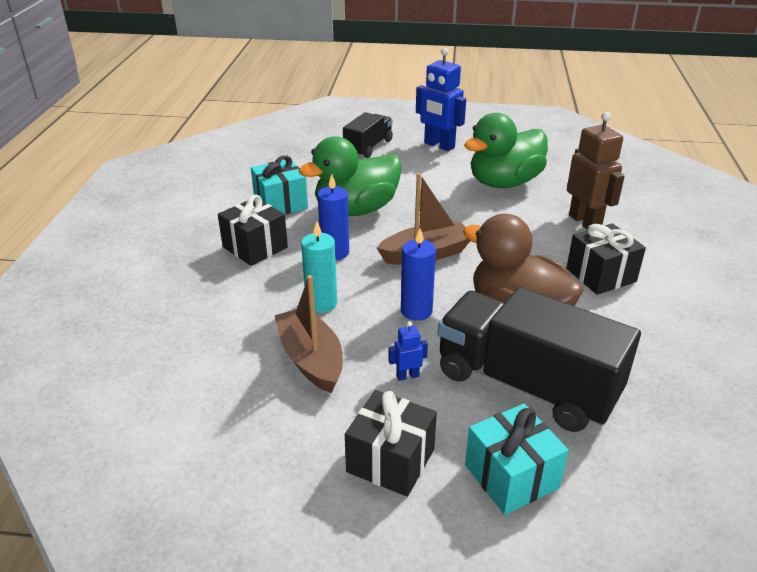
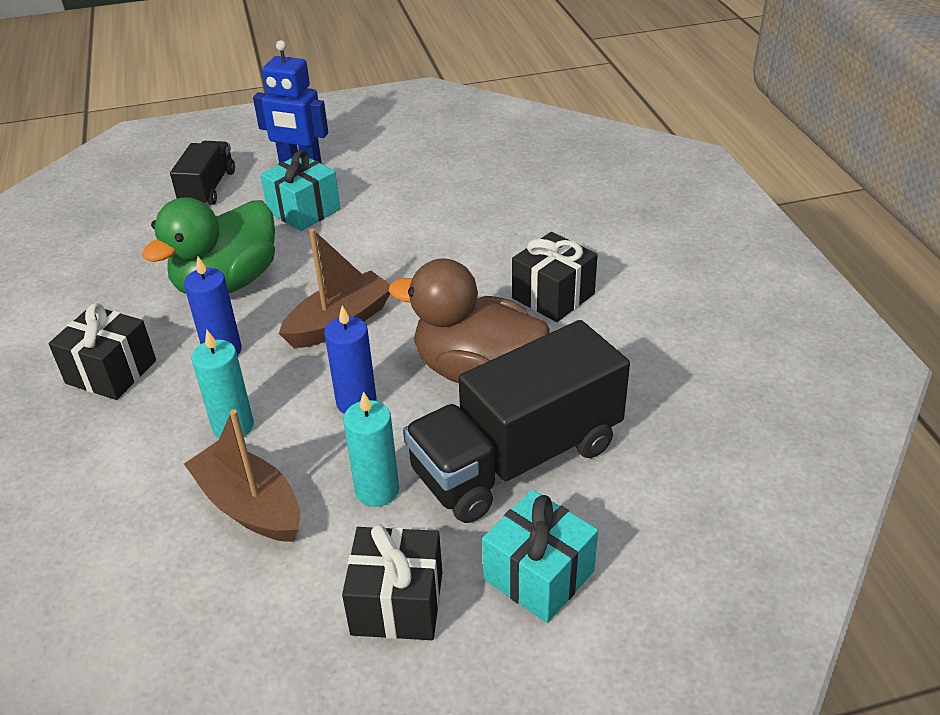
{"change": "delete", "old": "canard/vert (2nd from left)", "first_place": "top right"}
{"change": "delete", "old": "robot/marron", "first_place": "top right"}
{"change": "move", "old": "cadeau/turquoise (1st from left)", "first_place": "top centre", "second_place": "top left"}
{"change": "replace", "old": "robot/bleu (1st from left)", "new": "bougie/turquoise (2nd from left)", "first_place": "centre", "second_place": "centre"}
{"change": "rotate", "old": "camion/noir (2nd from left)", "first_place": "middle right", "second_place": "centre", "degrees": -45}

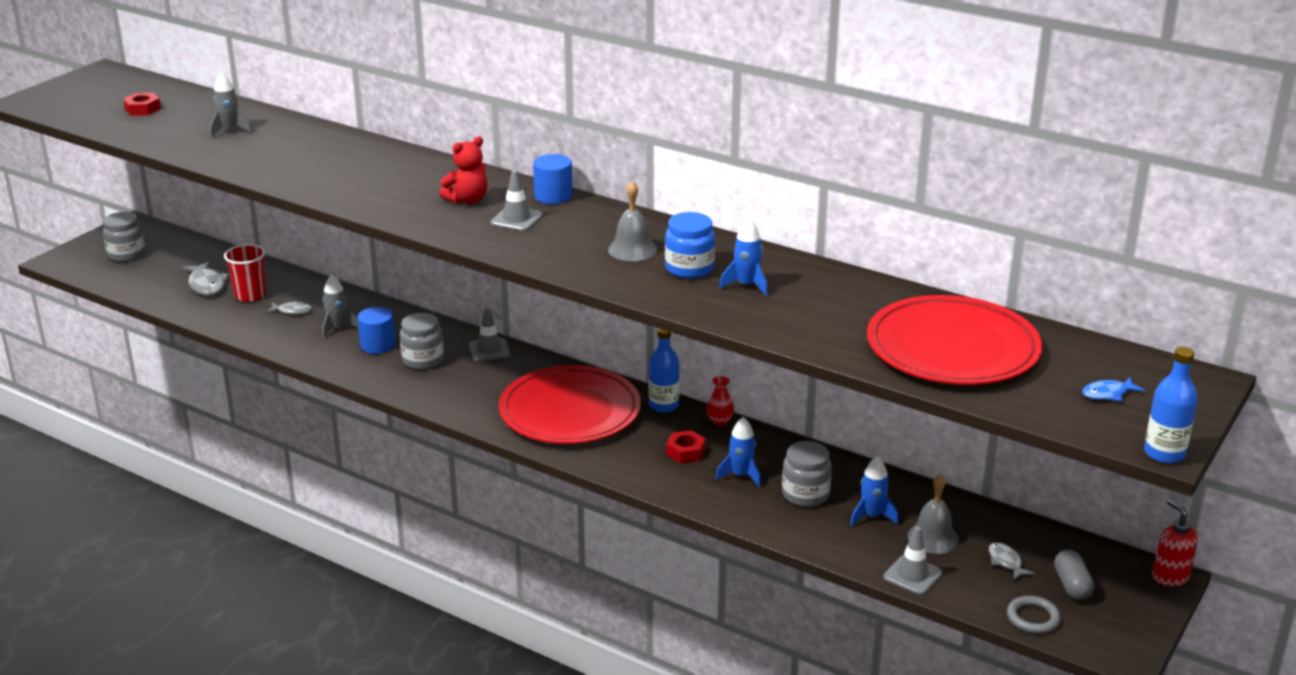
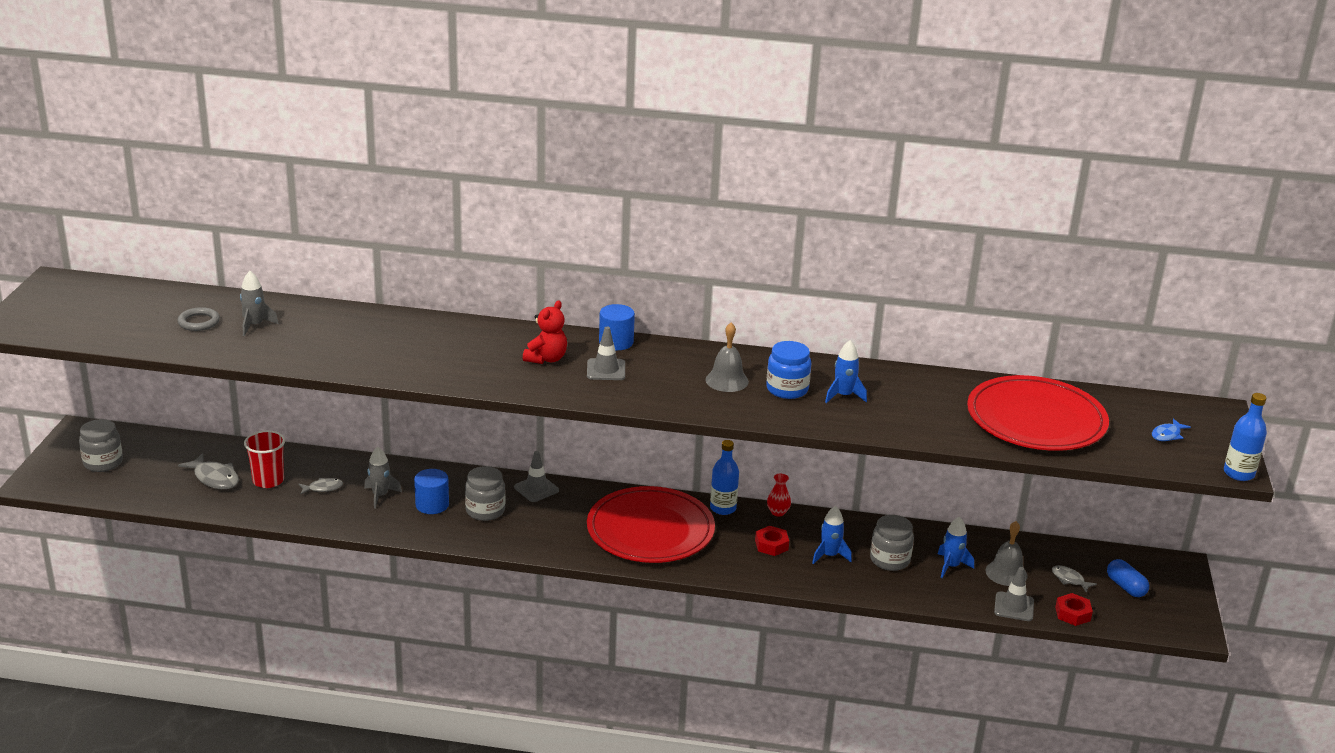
{"change": "delete", "old": "distributeur de savon/rouge", "first_place": "bottom right"}
{"change": "move", "old": "écrou/rouge (1st from left in the first image)", "new": "écrou/rouge (2nd from left)", "first_place": "top left", "second_place": "bottom right"}
{"change": "move", "old": "anneau/gris", "first_place": "bottom right", "second_place": "middle left"}
{"change": "recolor", "old": "gélule/gris", "new": "gélule/bleu", "first_place": "bottom right", "second_place": "bottom right"}

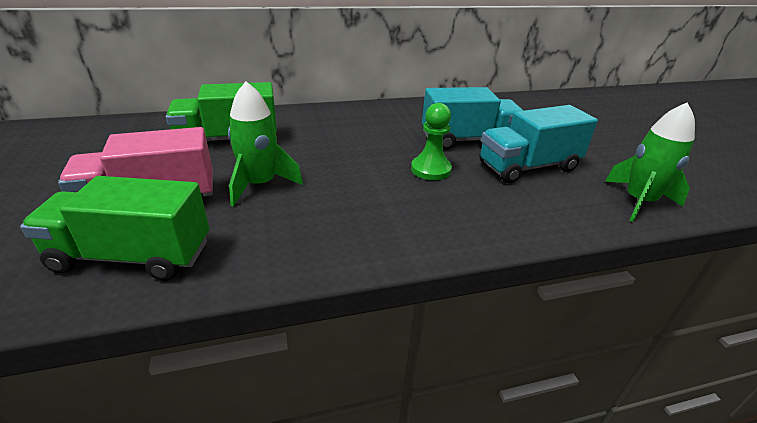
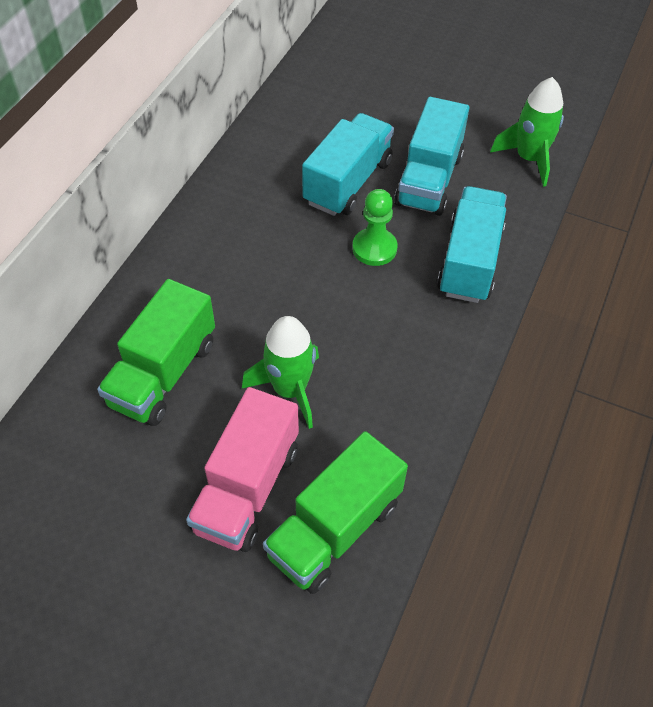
{"change": "insert", "new": "camion/turquoise (3rd from left)", "second_place": "middle right"}

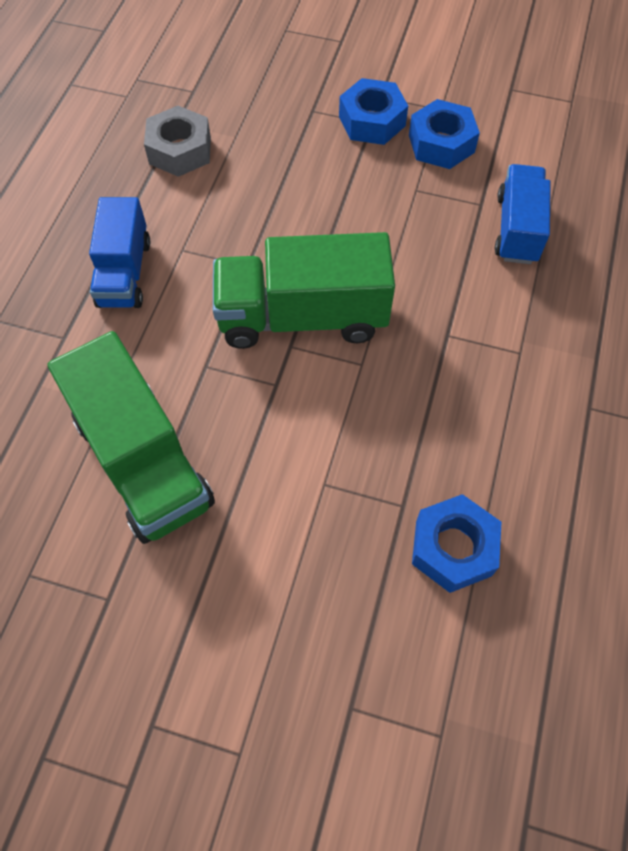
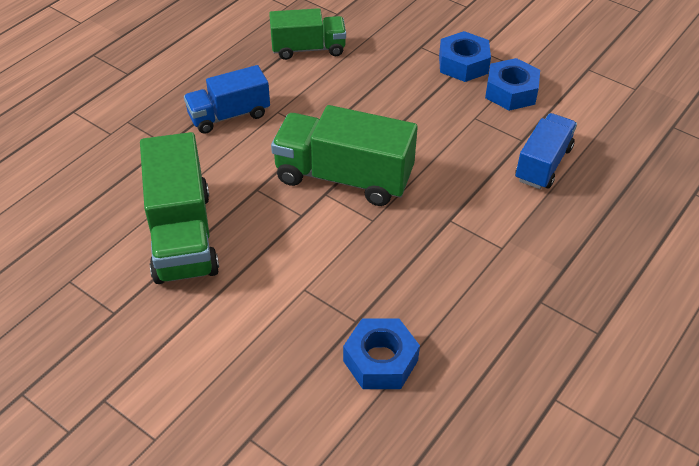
{"change": "replace", "old": "écrou/gris", "new": "camion/vert (2nd from left)", "first_place": "top left", "second_place": "top centre"}
{"change": "rotate", "old": "camion/bleu (1st from left)", "first_place": "top left", "second_place": "top left", "degrees": 45}

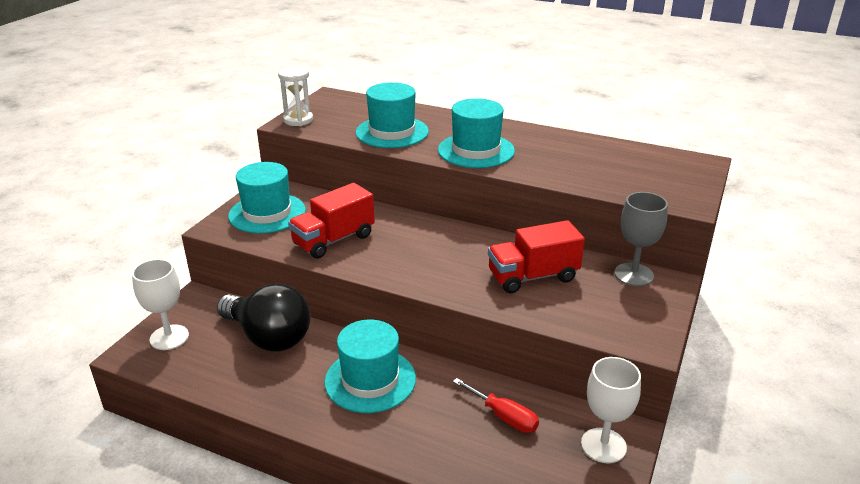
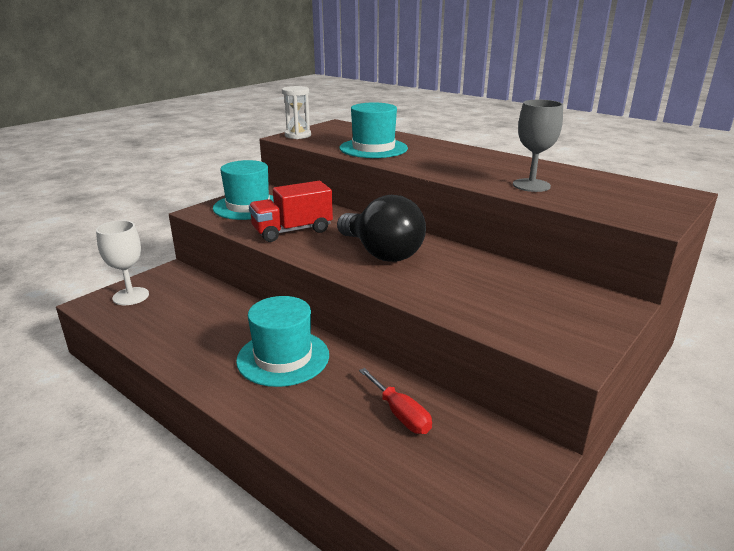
{"change": "delete", "old": "chapeau/turquoise (4th from left)", "first_place": "top centre"}
{"change": "delete", "old": "camion/rouge (2nd from left)", "first_place": "centre"}
{"change": "delete", "old": "verre à pied/blanc (2nd from left)", "first_place": "bottom right"}
{"change": "move", "old": "ampoule/noir", "first_place": "middle left", "second_place": "centre"}
{"change": "move", "old": "verre à pied/gris", "first_place": "middle right", "second_place": "top right"}

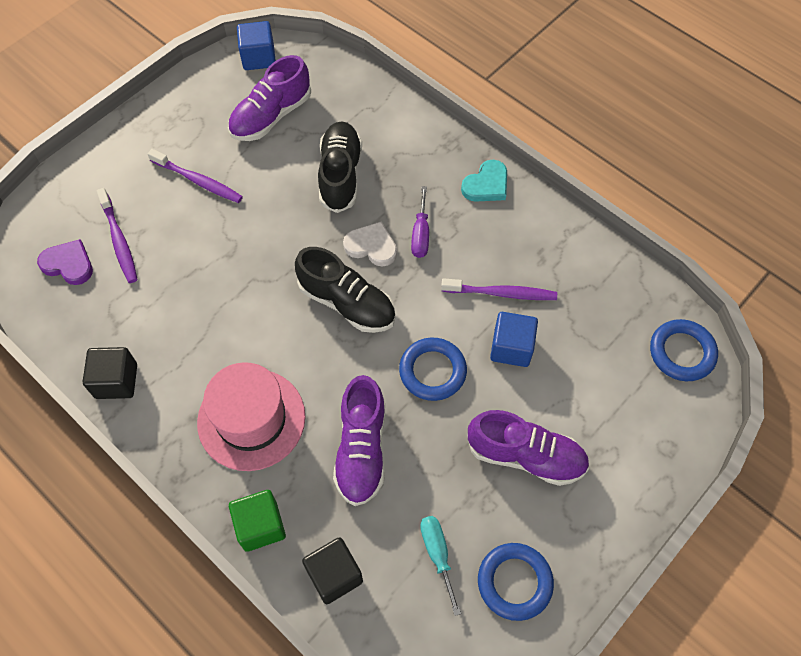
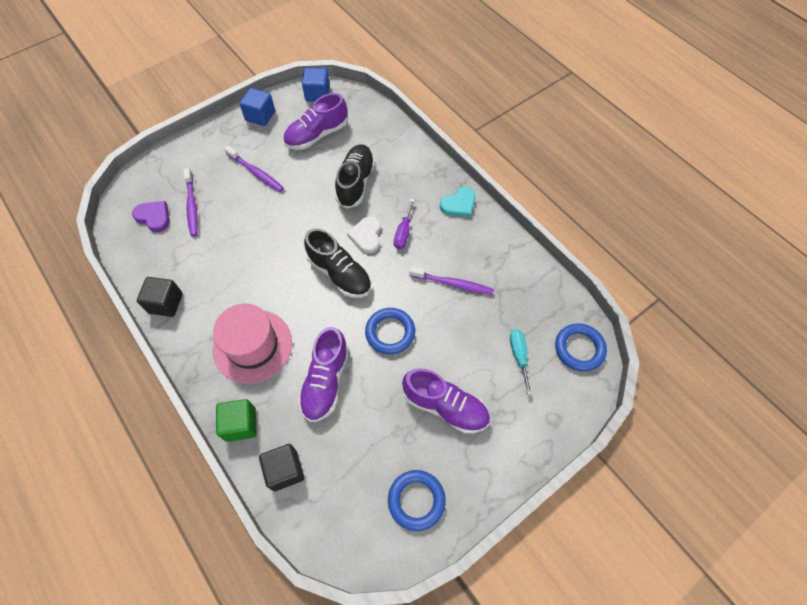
{"change": "move", "old": "tournevis/turquoise", "first_place": "bottom centre", "second_place": "centre"}
{"change": "move", "old": "cube/bleu (2nd from left in the first image)", "new": "cube/bleu (1st from left)", "first_place": "centre", "second_place": "top left"}
{"change": "rotate", "old": "cœur/blanc", "first_place": "centre", "second_place": "centre", "degrees": -120}

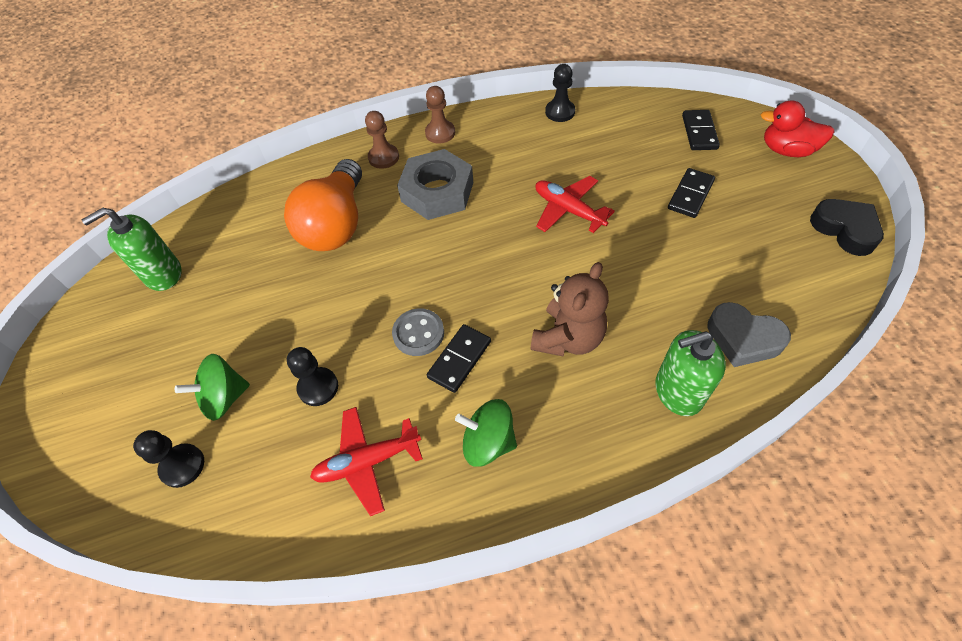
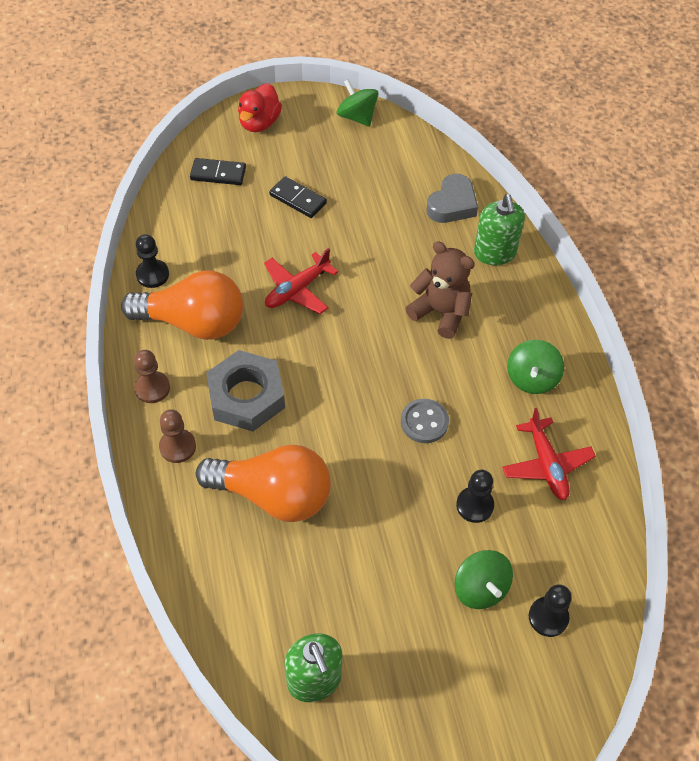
{"change": "delete", "old": "domino/noir (1st from left)", "first_place": "centre"}
{"change": "insert", "new": "ampoule/orange (1st from left)", "second_place": "middle left"}
{"change": "replace", "old": "cœur/noir", "new": "toupie/vert (1st from left)", "first_place": "middle right", "second_place": "top centre"}

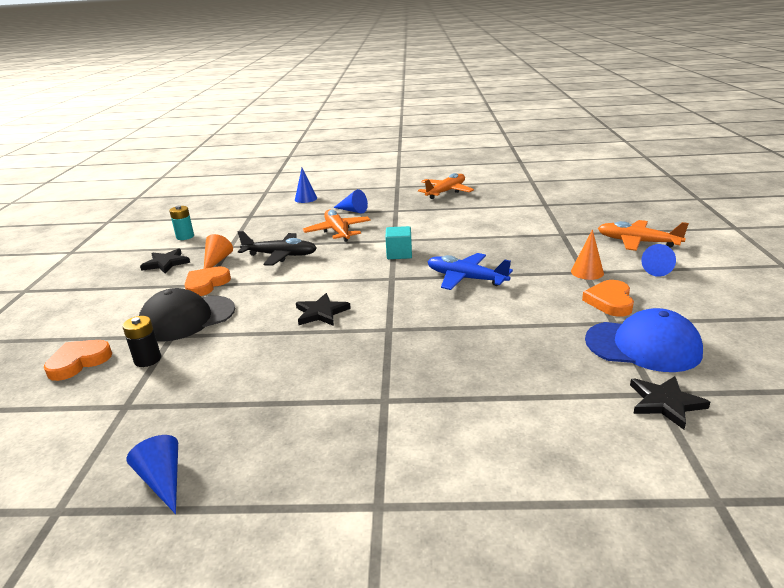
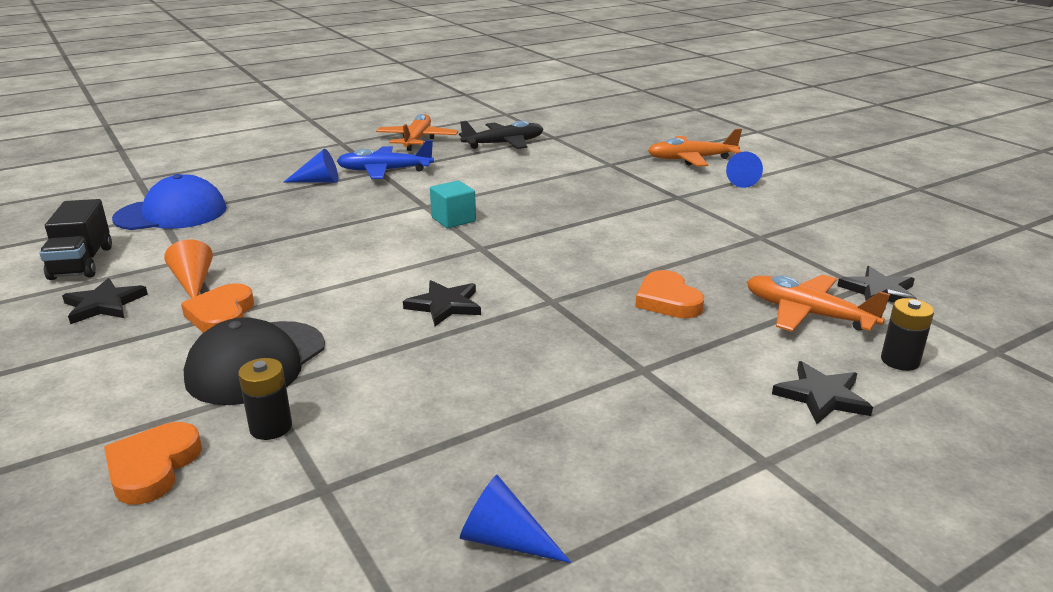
{"change": "delete", "old": "cône/bleu (2nd from left)", "first_place": "top centre"}
{"change": "delete", "old": "cône/orange (2nd from left)", "first_place": "middle right"}
{"change": "insert", "new": "étoile/noir (3rd from left)", "second_place": "middle right"}
{"change": "insert", "new": "pile/noir (2nd from left)", "second_place": "middle right"}
{"change": "move", "old": "avion/noir", "first_place": "centre", "second_place": "top centre"}
{"change": "move", "old": "avion/orange (1st from left in the first image)", "new": "avion/orange (3rd from left)", "first_place": "centre", "second_place": "middle right"}
{"change": "move", "old": "avion/bleu", "first_place": "centre", "second_place": "top centre"}
{"change": "move", "old": "cœur/orange (3rd from left)", "first_place": "middle right", "second_place": "centre"}
{"change": "move", "old": "casquette/bleu", "first_place": "middle right", "second_place": "middle left"}
{"change": "replace", "old": "pile/turquoise", "new": "camion/noir", "first_place": "middle left", "second_place": "middle left"}

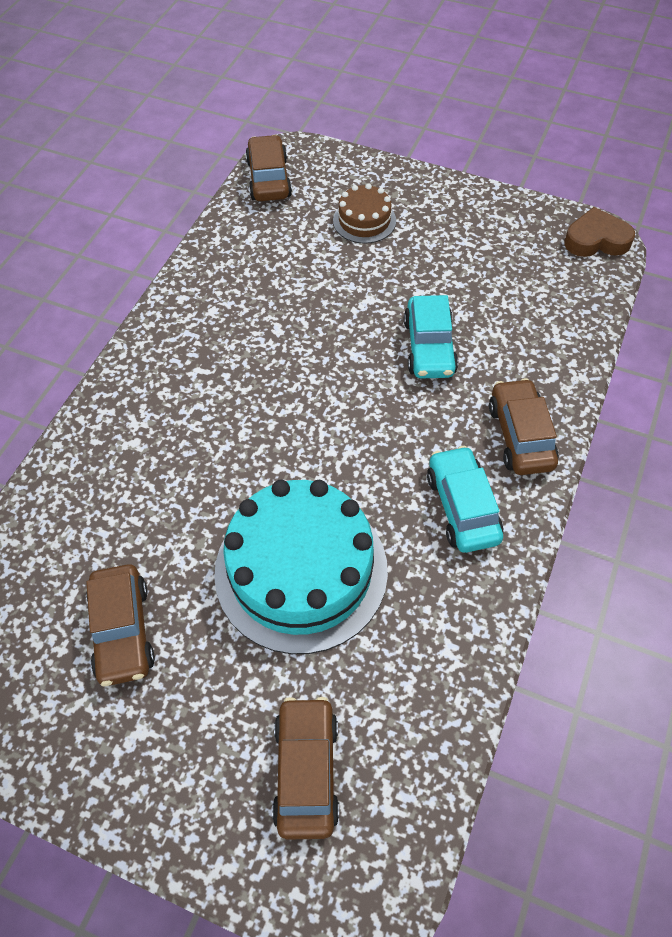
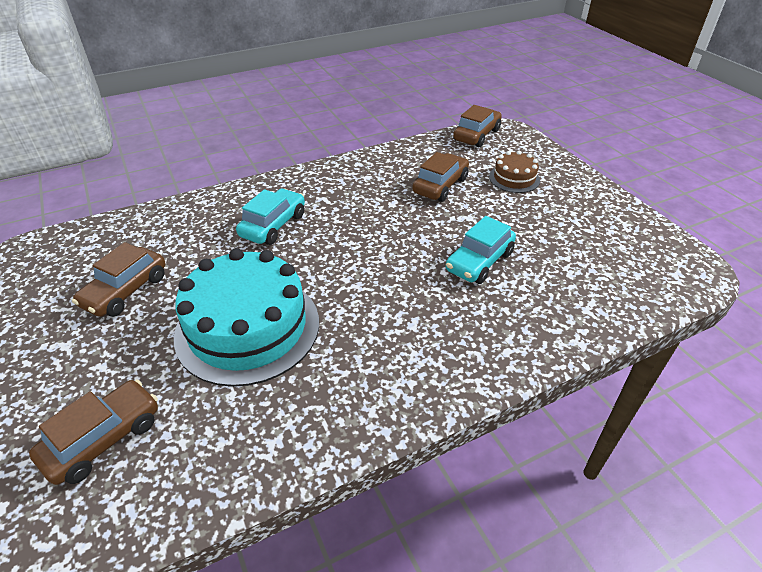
{"change": "delete", "old": "cœur/marron", "first_place": "top right"}
{"change": "move", "old": "voiture/turquoise (2nd from left in the first image)", "new": "voiture/turquoise (1st from left)", "first_place": "middle right", "second_place": "centre"}
{"change": "move", "old": "voiture/marron (4th from left in the first image)", "new": "voiture/marron (3rd from left)", "first_place": "middle right", "second_place": "top centre"}

